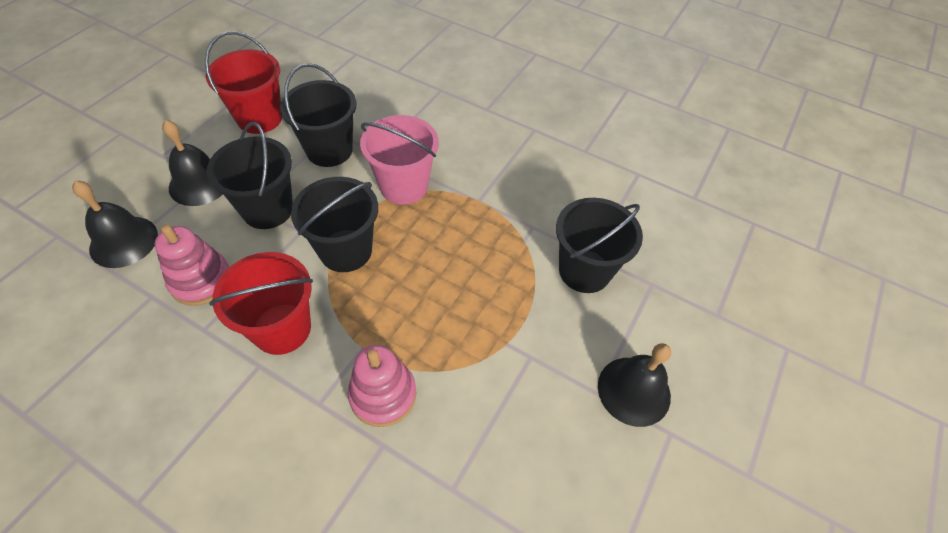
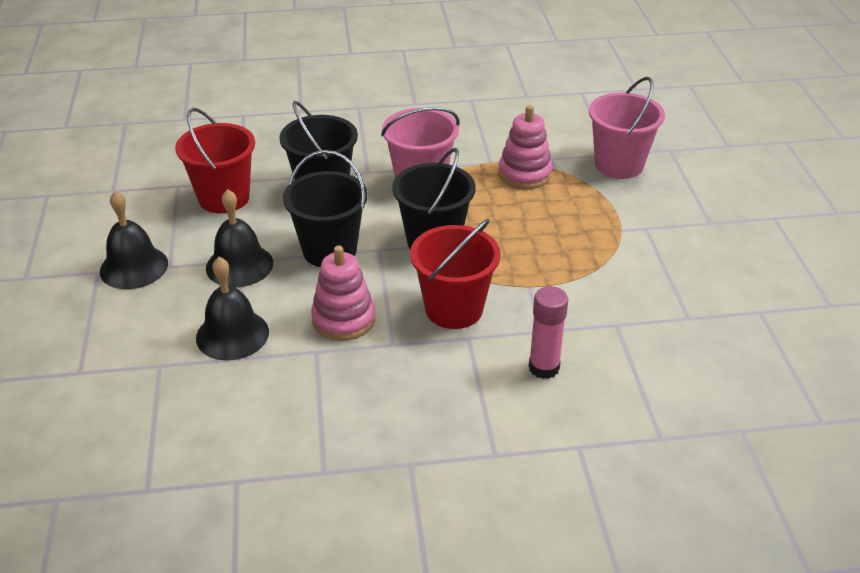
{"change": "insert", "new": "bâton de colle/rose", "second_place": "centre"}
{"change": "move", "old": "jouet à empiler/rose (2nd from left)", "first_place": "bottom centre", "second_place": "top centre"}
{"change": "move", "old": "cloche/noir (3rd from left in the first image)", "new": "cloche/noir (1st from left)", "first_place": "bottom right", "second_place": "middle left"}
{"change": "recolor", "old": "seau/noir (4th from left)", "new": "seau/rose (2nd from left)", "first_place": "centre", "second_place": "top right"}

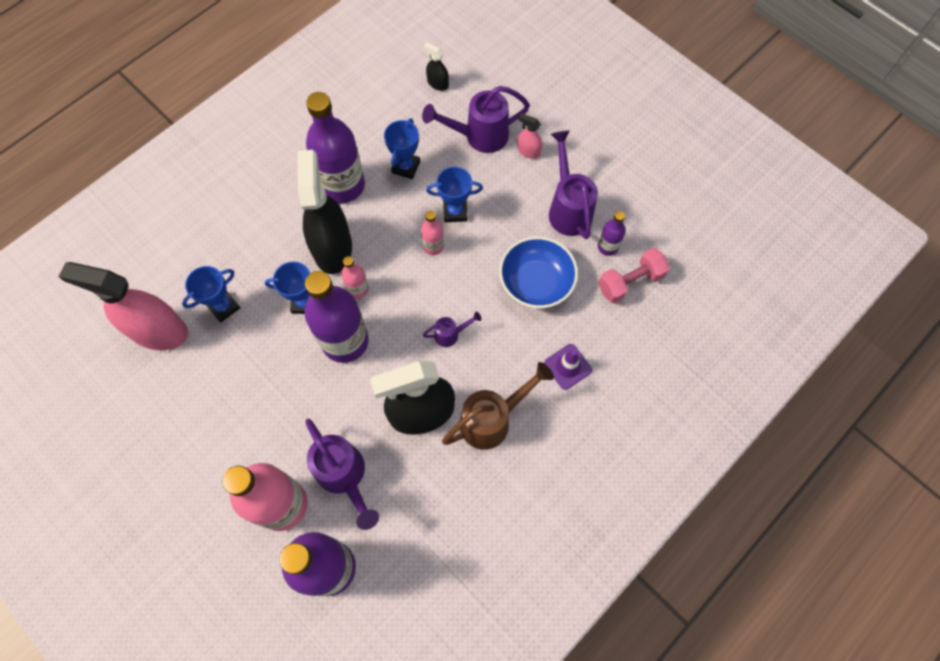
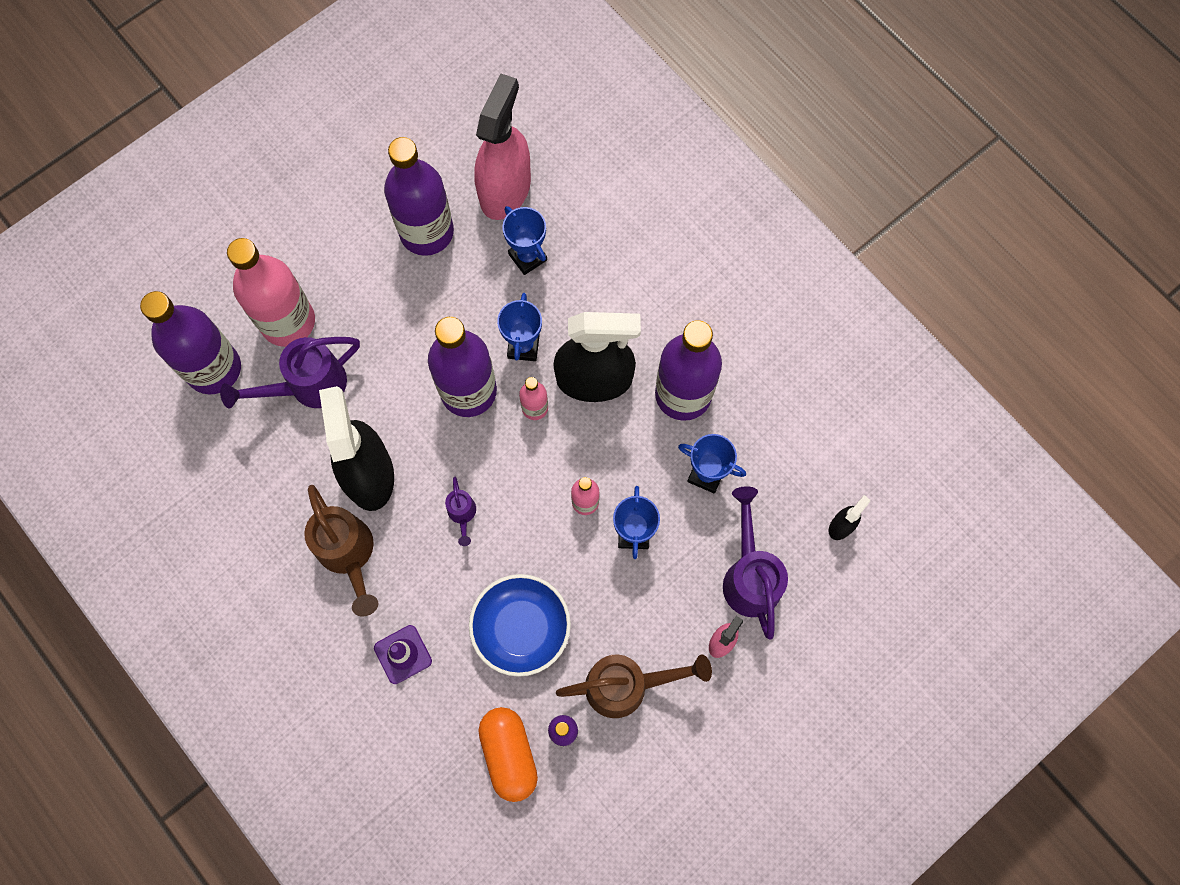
{"change": "insert", "new": "bouteille/violet (2nd from left)", "second_place": "top centre"}
{"change": "replace", "old": "haltère/rose", "new": "gélule/orange", "first_place": "middle right", "second_place": "bottom centre"}
{"change": "recolor", "old": "arrosoir/violet (4th from left)", "new": "arrosoir/marron (2nd from left)", "first_place": "top centre", "second_place": "bottom centre"}

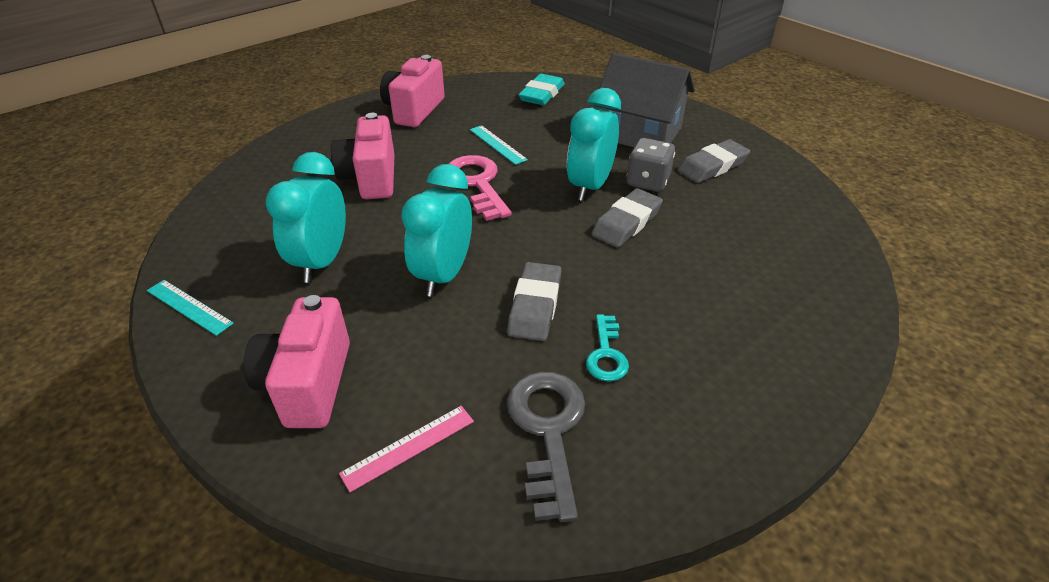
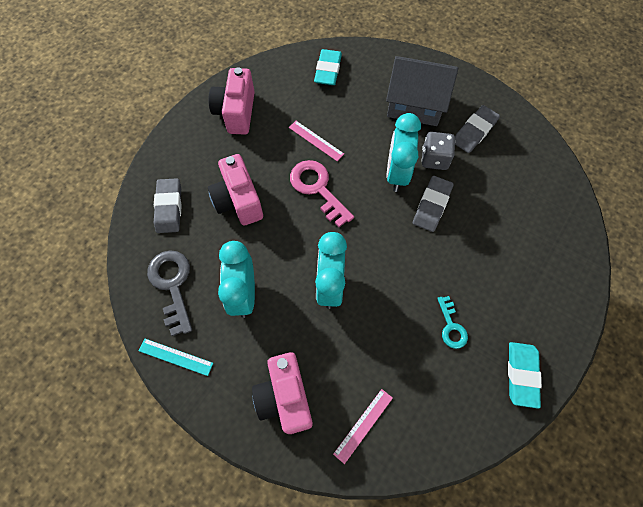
{"change": "insert", "new": "gomme/turquoise (2nd from left)", "second_place": "bottom right"}
{"change": "move", "old": "gomme/gris (1st from left)", "first_place": "centre", "second_place": "middle left"}
{"change": "move", "old": "clé/gris", "first_place": "bottom centre", "second_place": "middle left"}
{"change": "recolor", "old": "règle/turquoise (2nd from left)", "new": "règle/rose (1st from left)", "first_place": "top centre", "second_place": "top centre"}

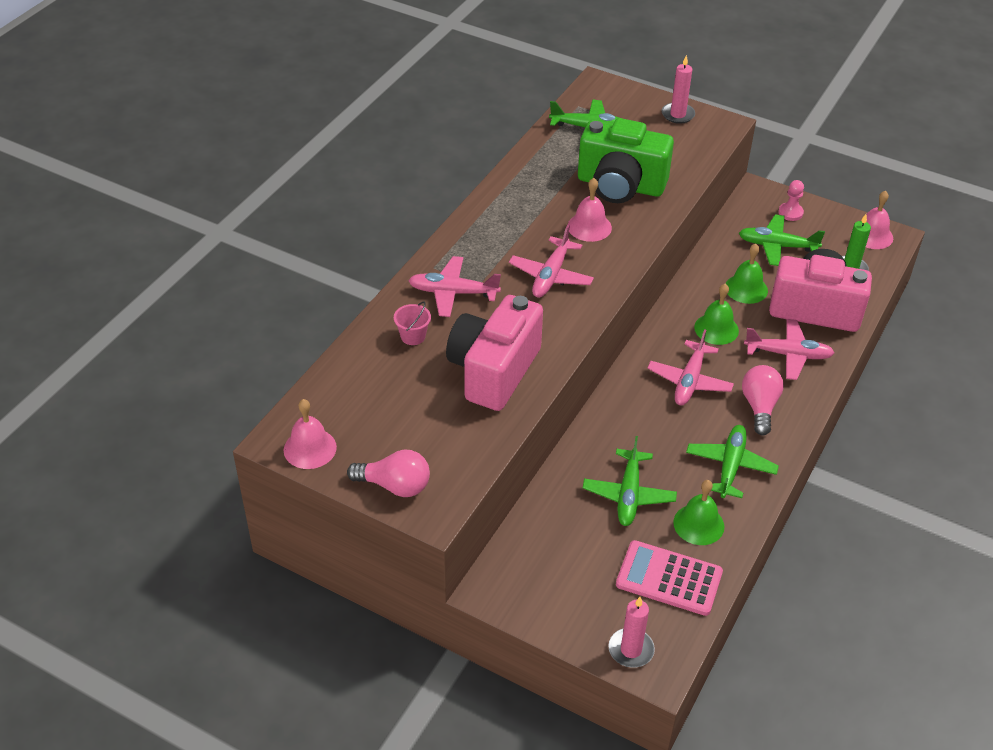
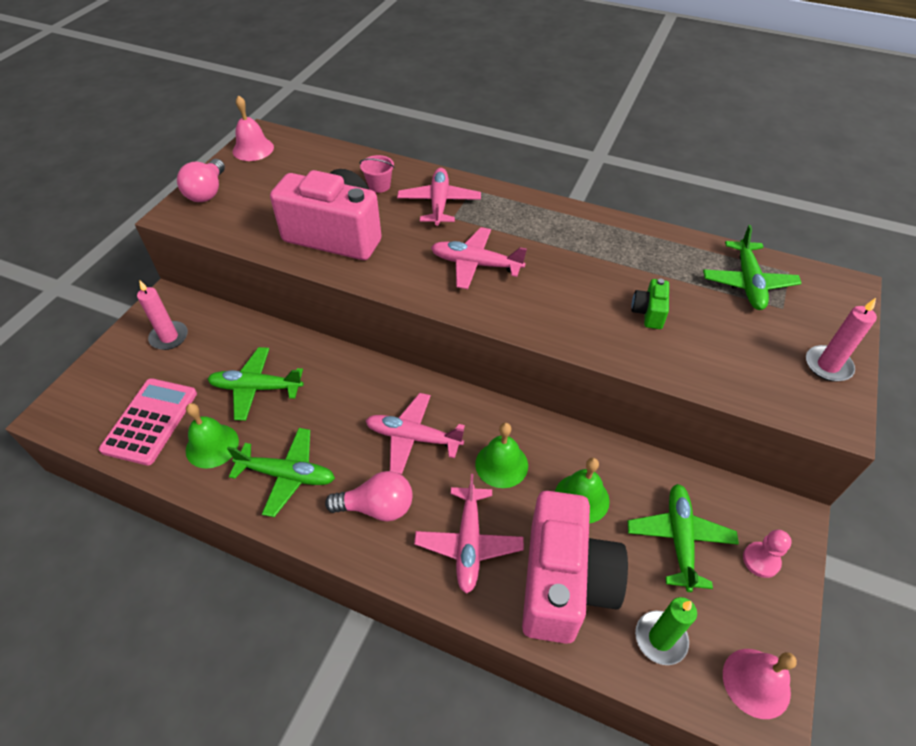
{"change": "delete", "old": "cloche/rose (2nd from left)", "first_place": "top centre"}
{"change": "move", "old": "bougie/rose (1st from left)", "first_place": "bottom centre", "second_place": "middle left"}
{"change": "resize", "old": "appareil photo/vert", "first_place": "top centre", "second_place": "middle right", "factor": 0.42}

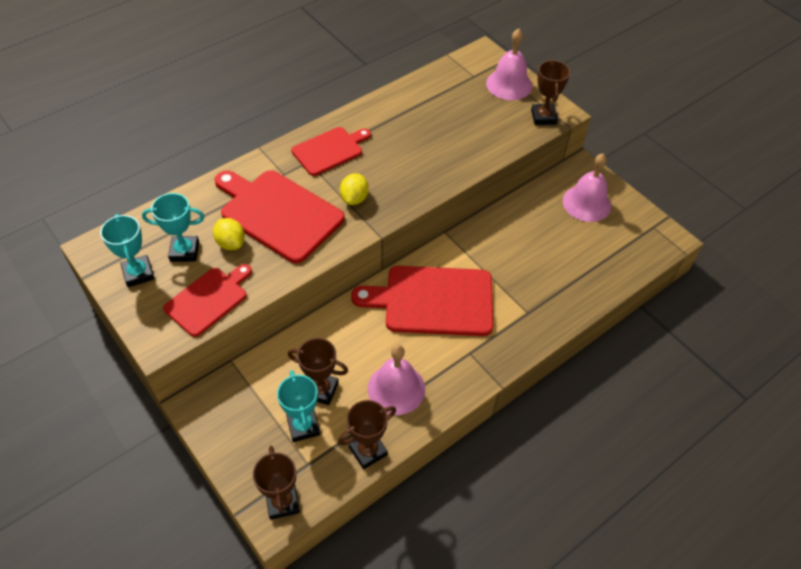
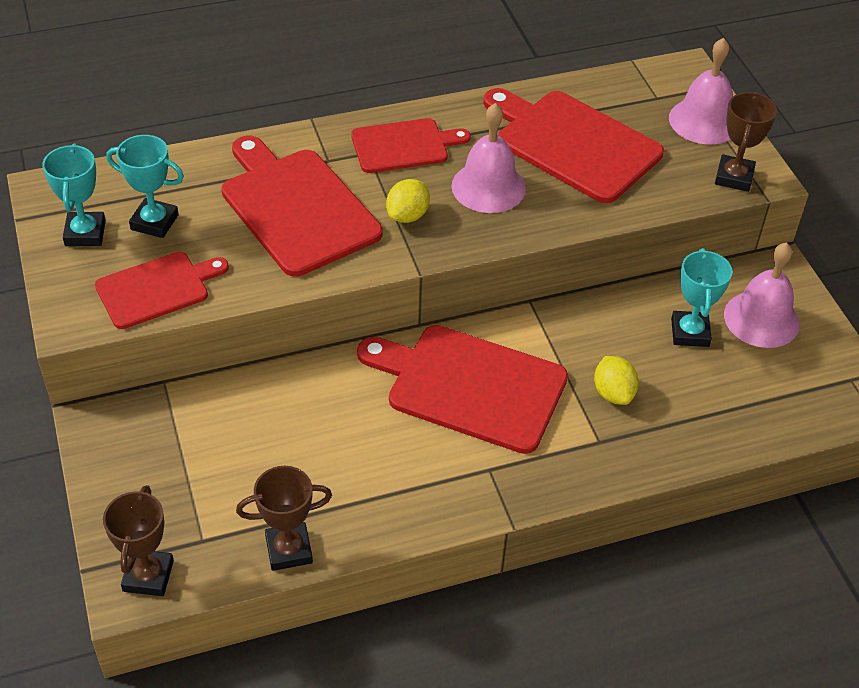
{"change": "delete", "old": "trophée/marron (2nd from left)", "first_place": "centre"}
{"change": "insert", "new": "planche à découper/rouge (5th from left)", "second_place": "top right"}
{"change": "move", "old": "citron/jaune (1st from left in the first image)", "new": "citron/jaune (2nd from left)", "first_place": "middle left", "second_place": "middle right"}
{"change": "move", "old": "trophée/turquoise (3rd from left)", "first_place": "bottom centre", "second_place": "middle right"}
{"change": "move", "old": "cloche/rose (1st from left)", "first_place": "bottom centre", "second_place": "top centre"}

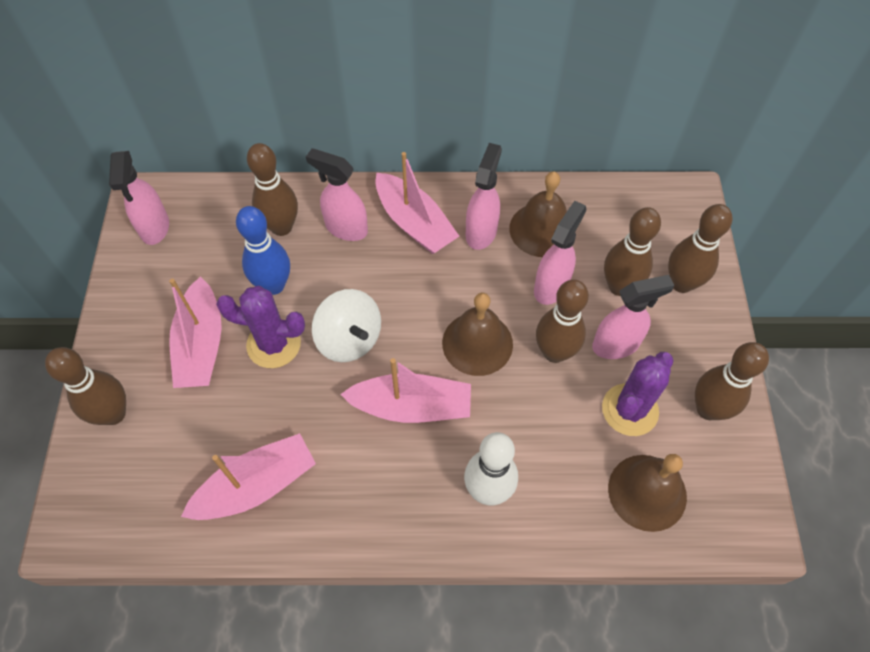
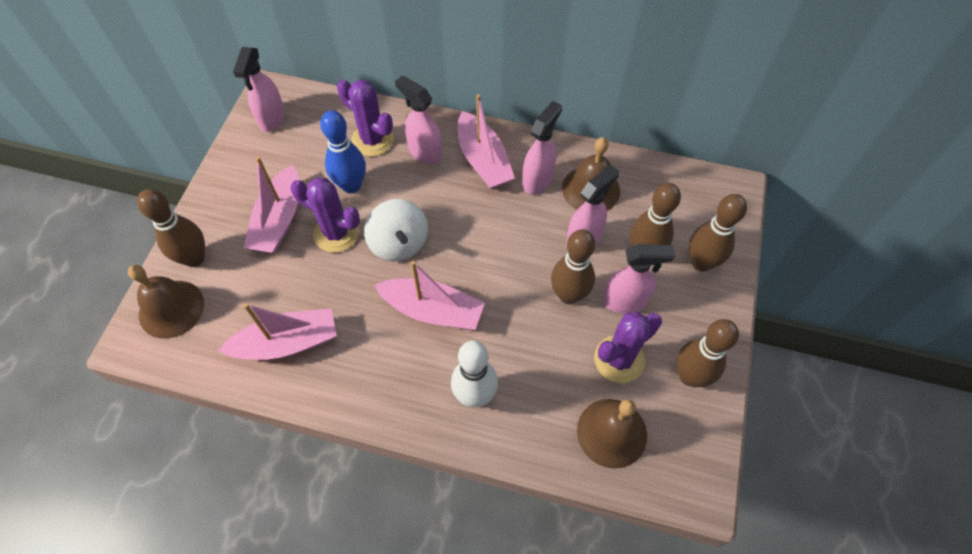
{"change": "move", "old": "cloche/marron (1st from left)", "first_place": "centre", "second_place": "middle left"}
{"change": "replace", "old": "quille/marron (2nd from left)", "new": "cactus/violet (2nd from left)", "first_place": "top left", "second_place": "top centre"}

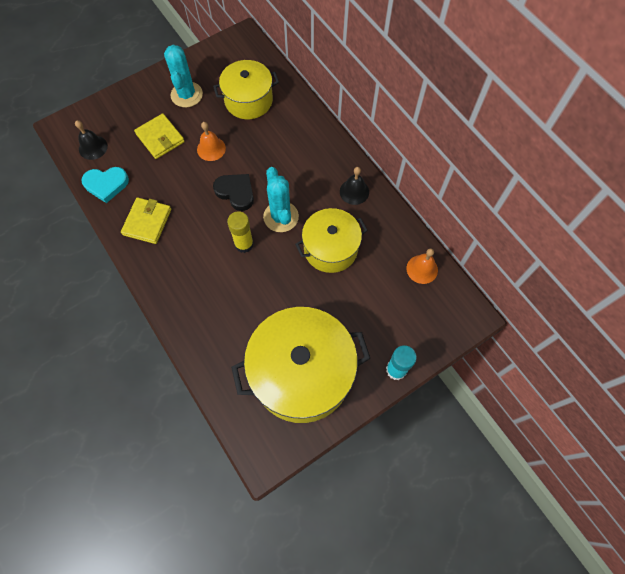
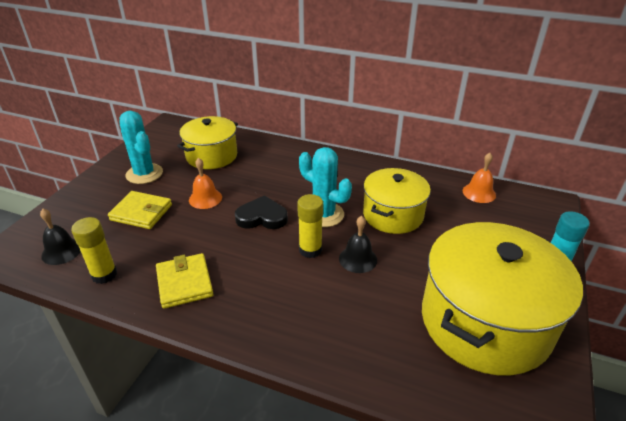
{"change": "move", "old": "cloche/noir (2nd from left)", "first_place": "top centre", "second_place": "centre"}
{"change": "replace", "old": "cœur/turquoise", "new": "bâton de colle/jaune (1st from left)", "first_place": "top left", "second_place": "middle left"}

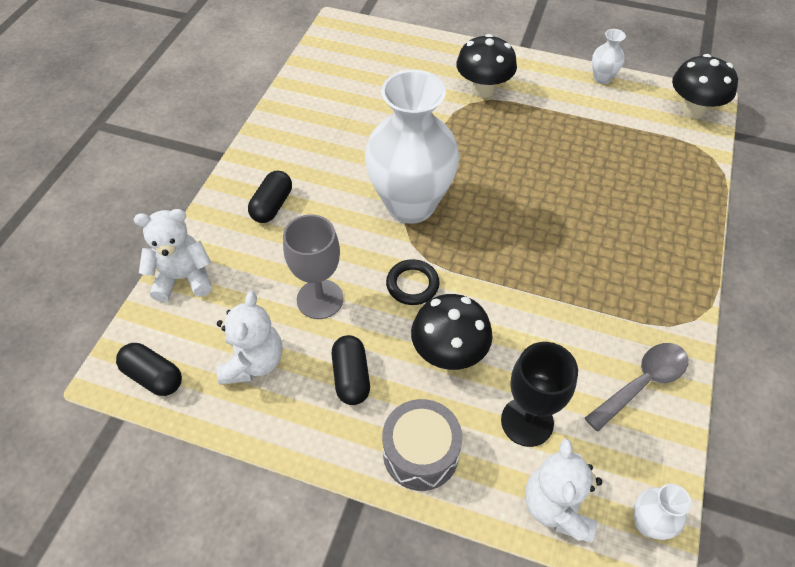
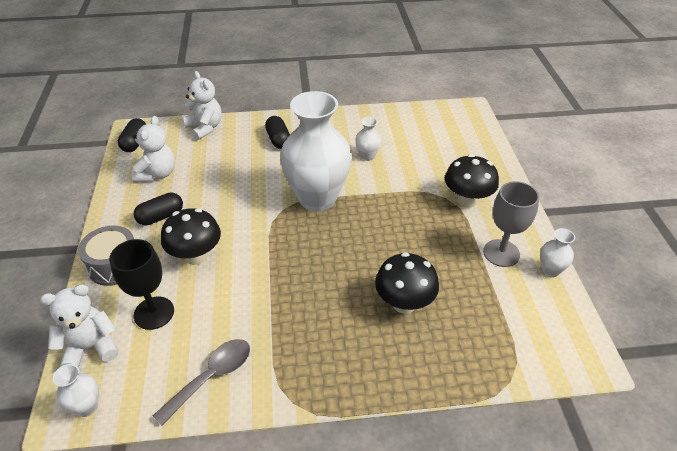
{"change": "delete", "old": "anneau/noir", "first_place": "centre"}
{"change": "insert", "new": "vase/blanc (3rd from left)", "second_place": "top centre"}
{"change": "move", "old": "verre à pied/gris", "first_place": "centre", "second_place": "middle right"}
{"change": "move", "old": "champignon/noir (3rd from left in the first image)", "new": "champignon/noir (2nd from left)", "first_place": "top right", "second_place": "centre"}
{"change": "rotate", "old": "ours en peluche/blanc (2nd from left)", "first_place": "middle left", "second_place": "top left", "degrees": -60}
{"change": "rotate", "old": "gélule/noir (2nd from left in the first image)", "first_place": "centre", "second_place": "top centre", "degrees": 75}
{"change": "rotate", "old": "cuillère/gris", "first_place": "bottom right", "second_place": "bottom left", "degrees": -75}

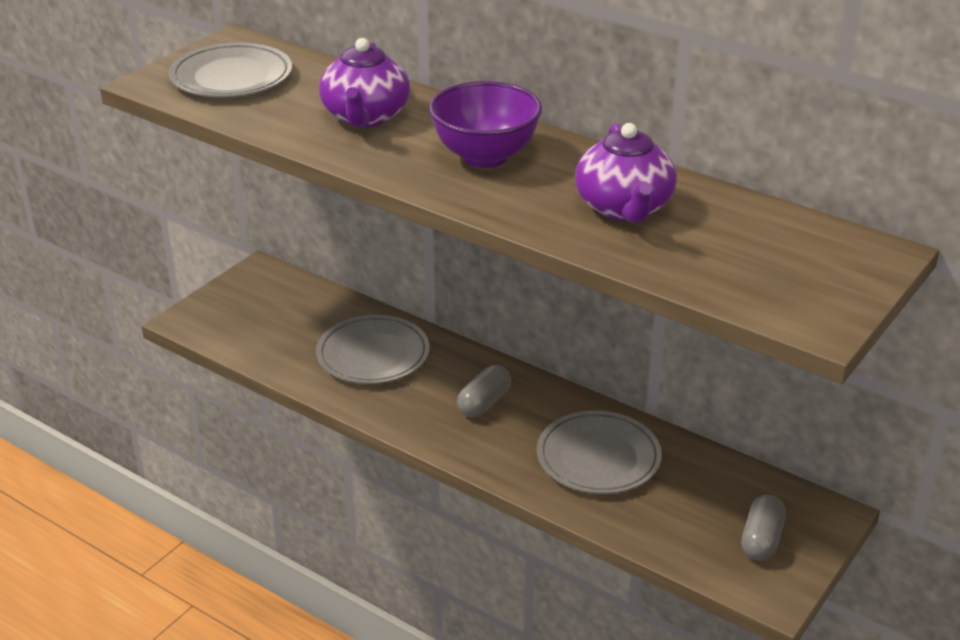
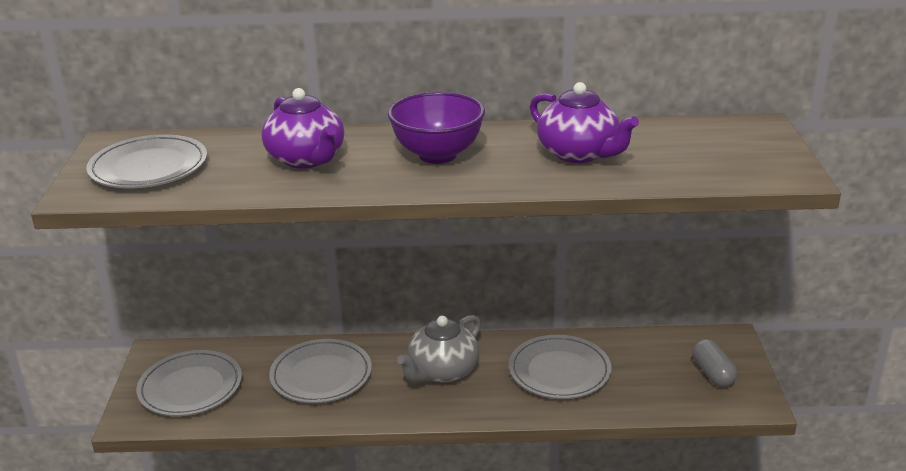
{"change": "insert", "new": "assiette/gris (2nd from left)", "second_place": "bottom left"}
{"change": "replace", "old": "gélule/gris (1st from left)", "new": "théière/gris", "first_place": "centre", "second_place": "bottom centre"}

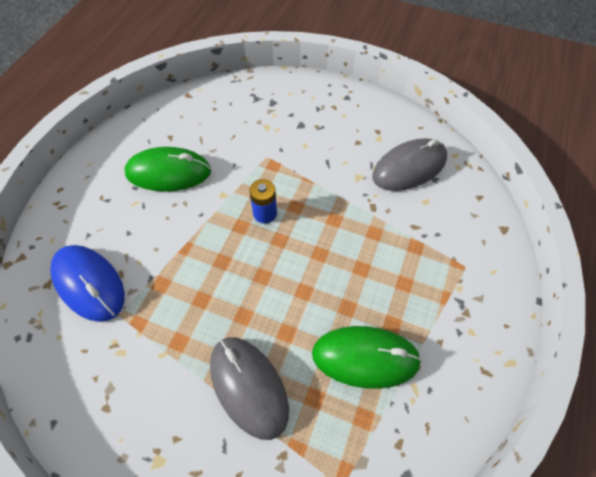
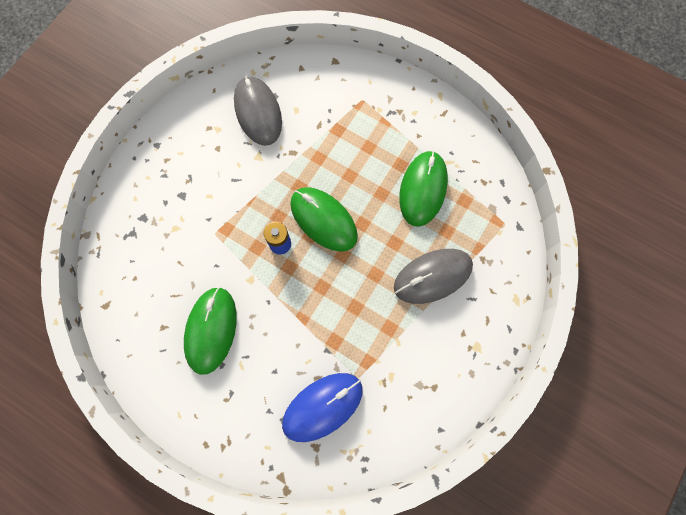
{"change": "insert", "new": "souris/vert (2nd from left)", "second_place": "centre"}

